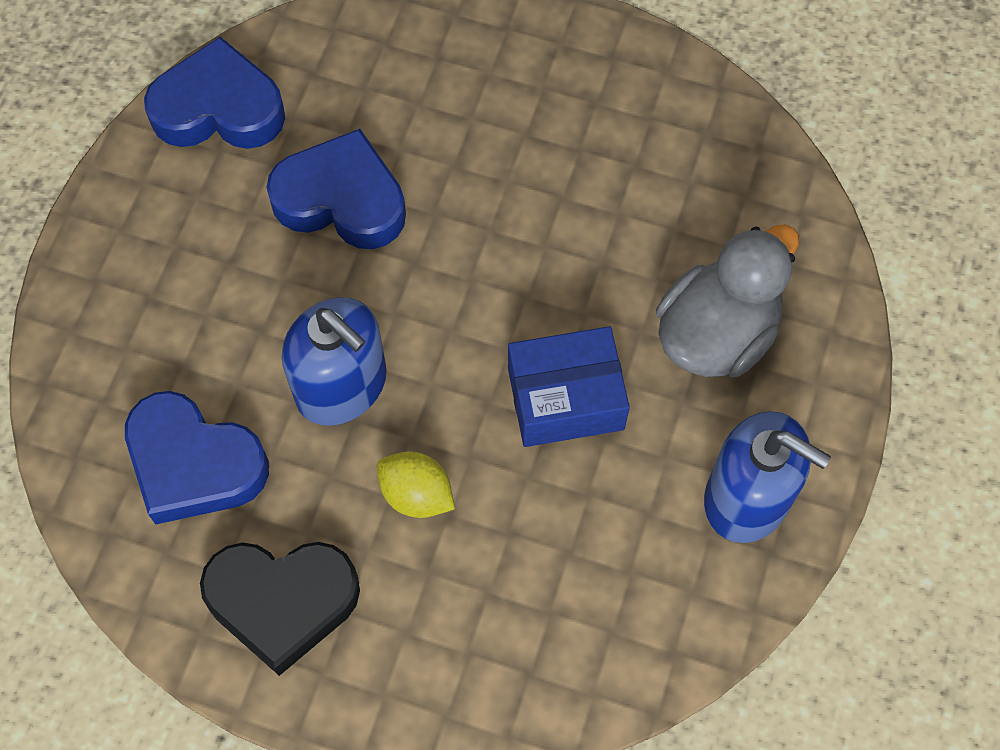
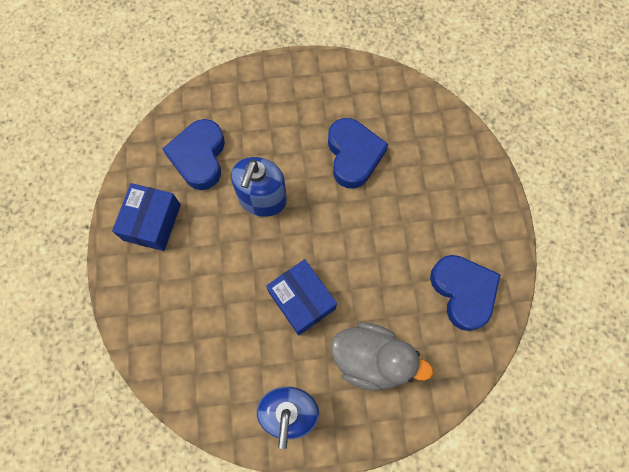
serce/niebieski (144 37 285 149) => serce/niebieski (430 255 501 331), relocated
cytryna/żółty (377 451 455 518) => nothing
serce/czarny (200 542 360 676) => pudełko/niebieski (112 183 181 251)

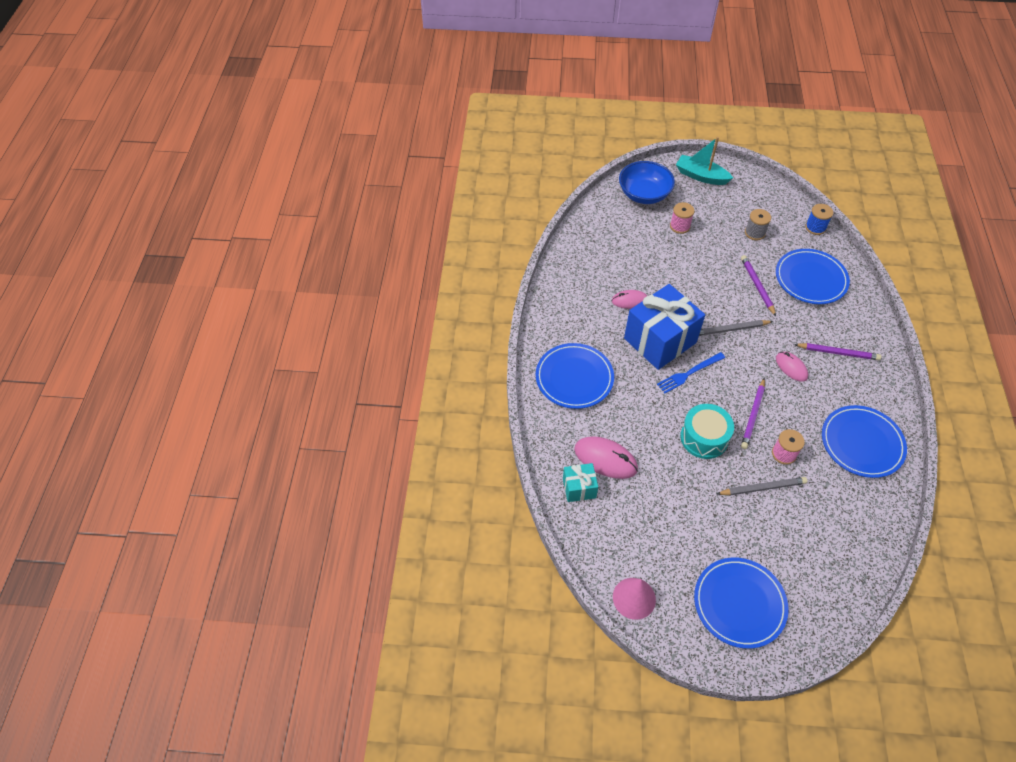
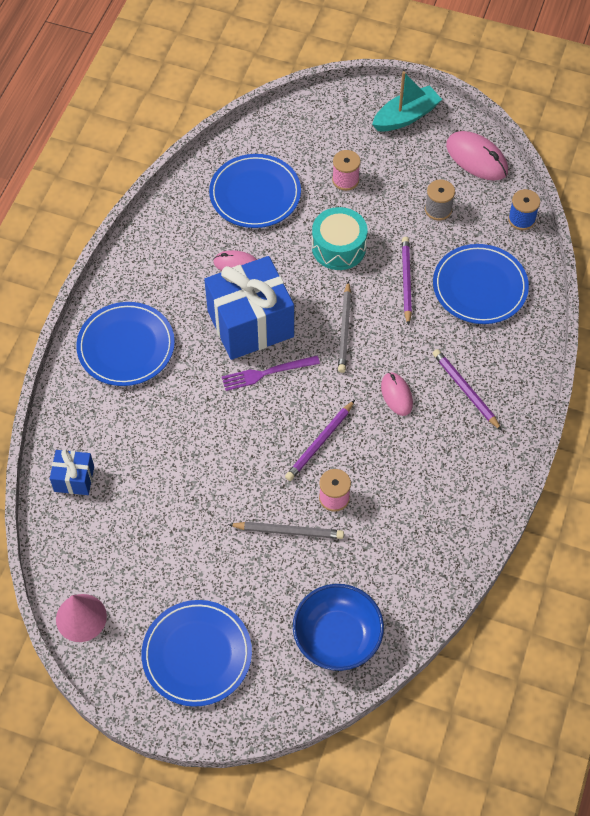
łódka/turkusowy (676 137 733 185) => łódka/turkusowy (372 71 442 131), 105 degrees clockwise
miska/niebieski (619 161 675 204) => miska/niebieski (293 584 384 671), relocated
ołówek/szary (699 320 773 336) => ołówek/szary (338 281 351 373), 90 degrees counterclockwise
ołówek/fioletowy (794 343 881 360) => ołówek/fioletowy (433 349 502 431), 150 degrees counterclockwise
widelec/niebieski (657 352 725 393) => widelec/fioletowy (222 356 320 391)
bęben/turkusowy (680 404 734 459) => bęben/turkusowy (312 207 367 270), relocated
talerz/niebieski (822 405 907 478) => talerz/niebieski (209 154 301 228), relocated
myszka/różowy (574 436 638 479) => myszka/różowy (446 131 508 181), relocated
prezent/turkusowy (563 463 598 502) => prezent/niebieski (50 450 94 495)

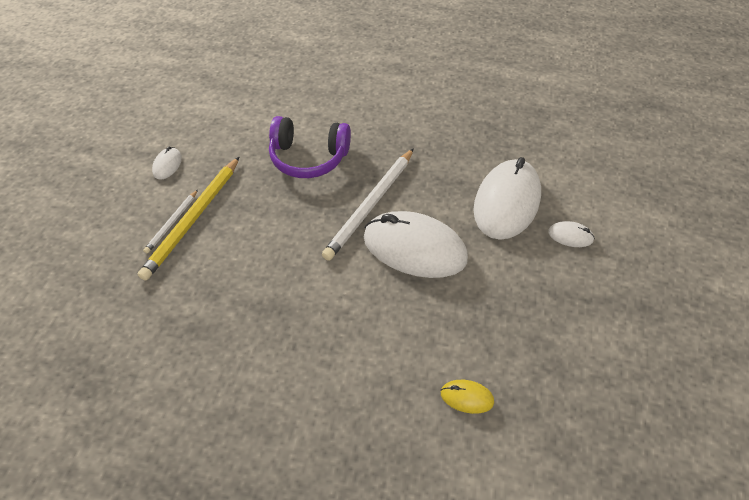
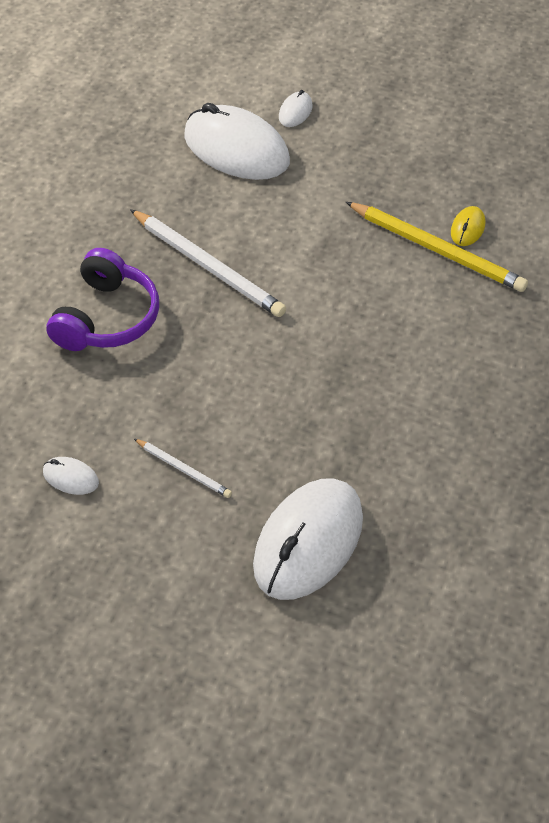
ołówek/żółty (138 157 239 281) => ołówek/żółty (346 202 528 292), relocated
myszka/biały (364 211 468 278) => myszka/biały (253 478 363 600), relocated

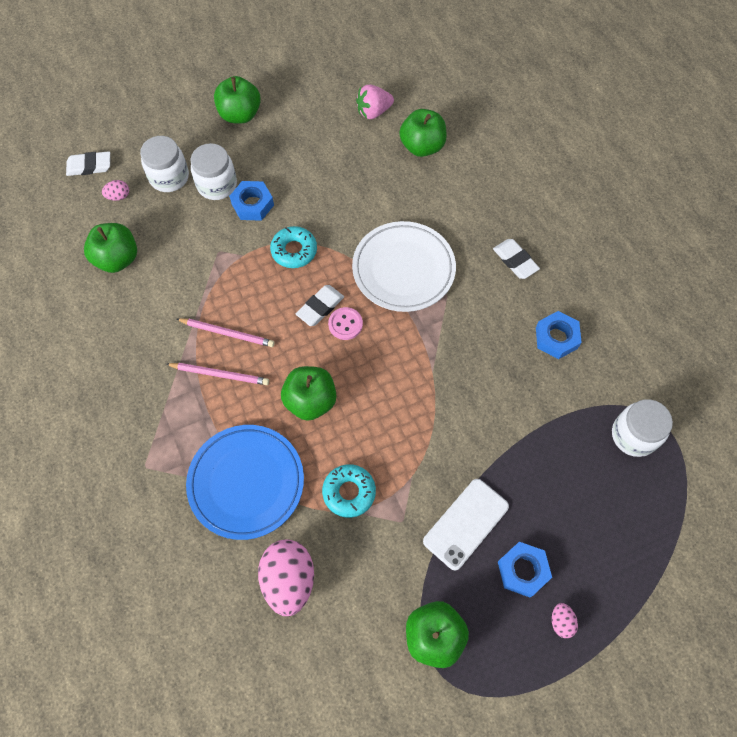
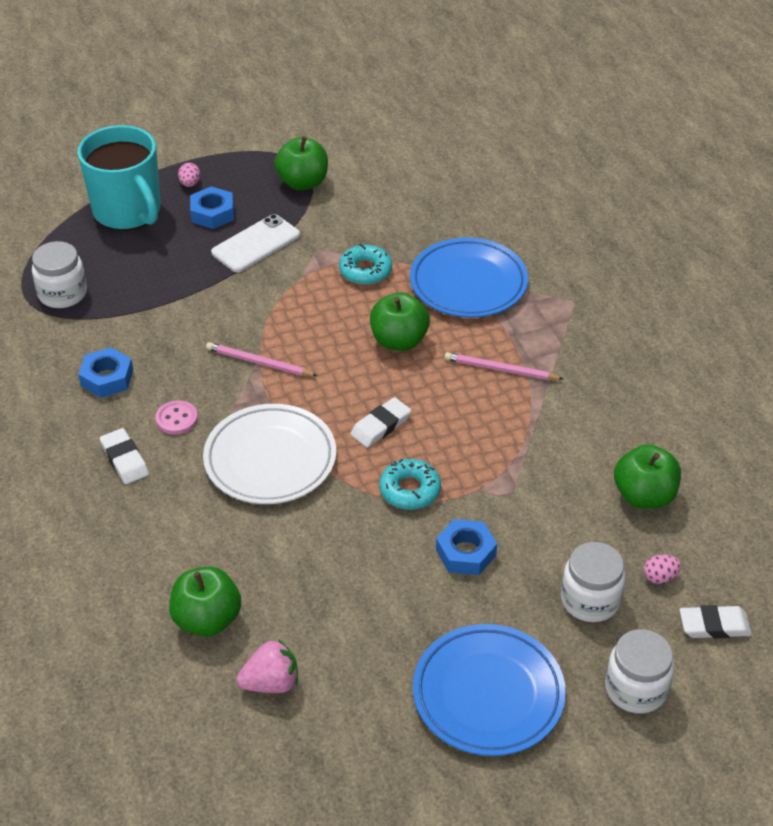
jabłko/zielony (214 76 261 124) => talerz/niebieski (413 624 566 756)
słoik/biały (191 143 237 200) => słoik/biały (605 629 674 713), relocated
guzik/różowy (328 307 363 340) => guzik/różowy (155 400 198 435), relocated
ołówek/różowy (177 318 274 347) => ołówek/różowy (206 342 317 376), relocated
jajko/różowy (258 539 314 616) => nothing
nothing => kubek/turkusowy (77 125 161 231)

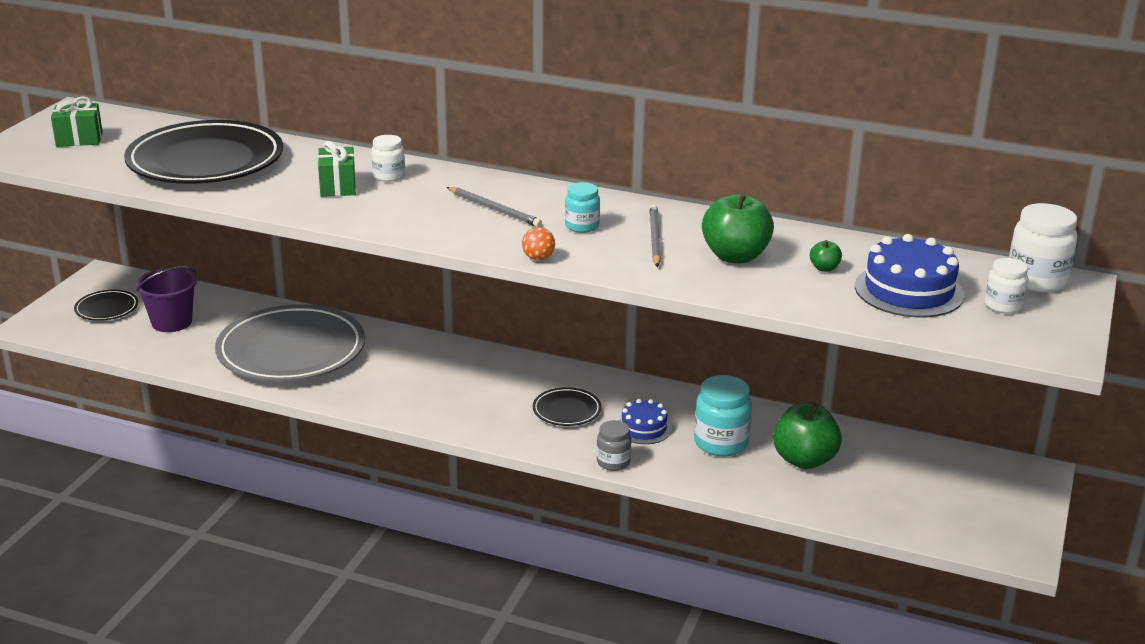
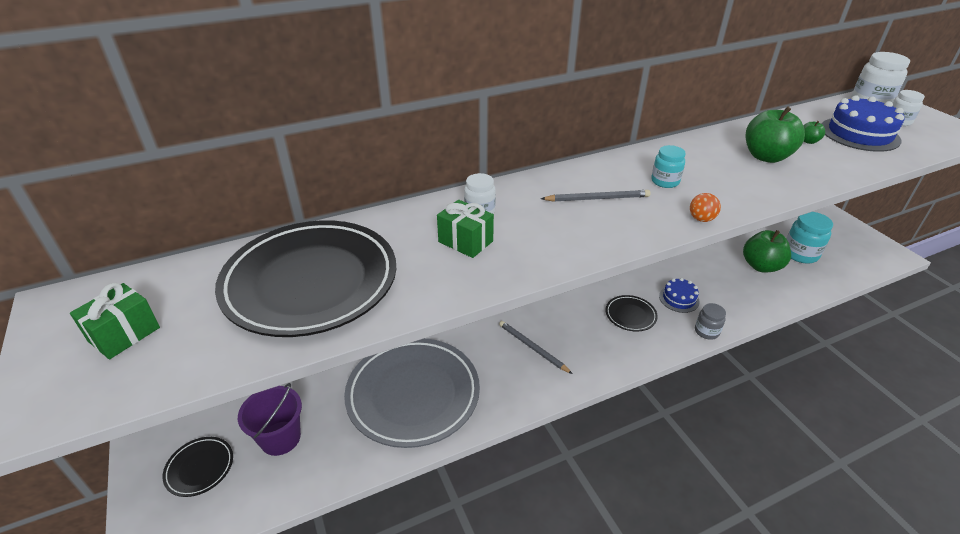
ołówek/szary (649 205 661 267) => ołówek/szary (499 321 572 374), relocated
słoik/turkusowy (694 375 752 457) => słoik/turkusowy (787 212 833 264), relocated

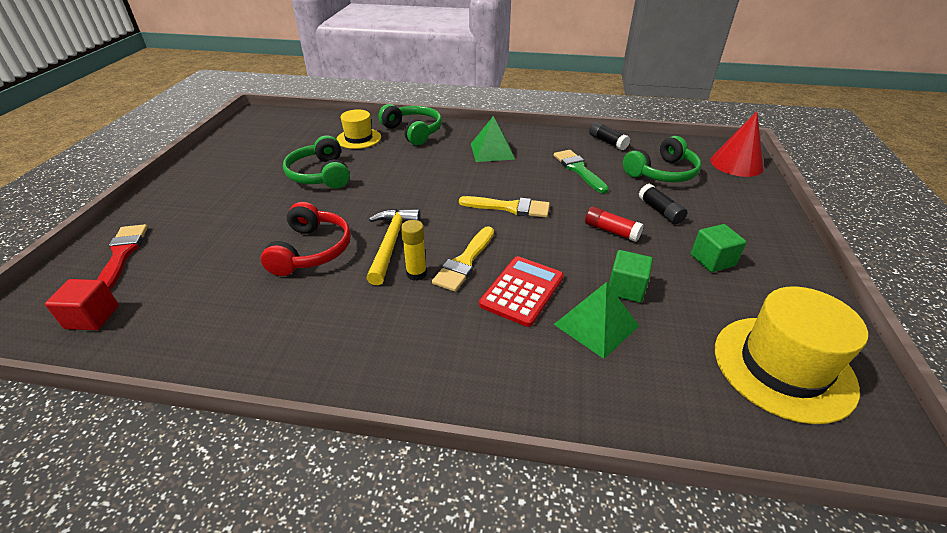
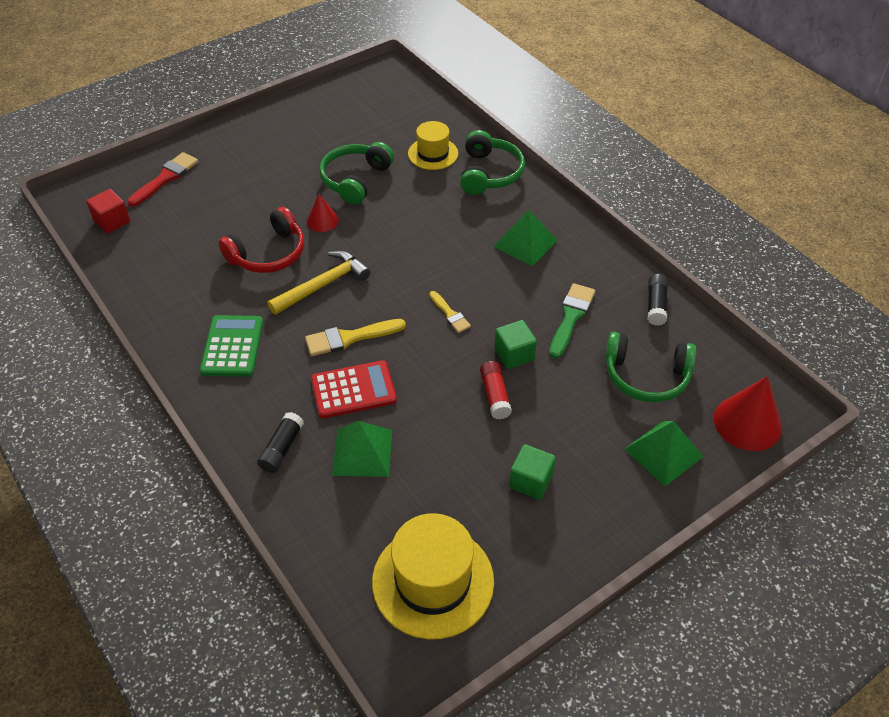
klej w sztyfcie/czarny (639 184 687 224) => klej w sztyfcie/czarny (257 412 304 473), relocated
pędzel/żółty (459 196 550 218) => pędzel/żółty (430 291 471 333), x0.62
klej w sztyfcie/żółty (401 220 427 281) => nothing
sześcian/zielony (609 250 653 303) => sześcian/zielony (494 320 537 369), relocated
nothing => stożek/czerwony (307 194 339 232)
nothing => kalkulator/zielony (200 315 263 377)
nothing => piramida/zielony (624 421 704 486)

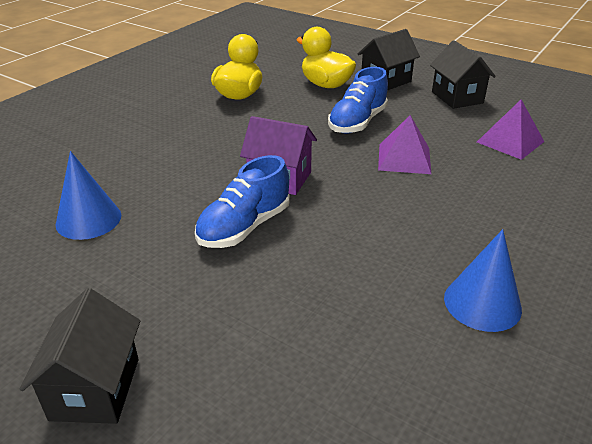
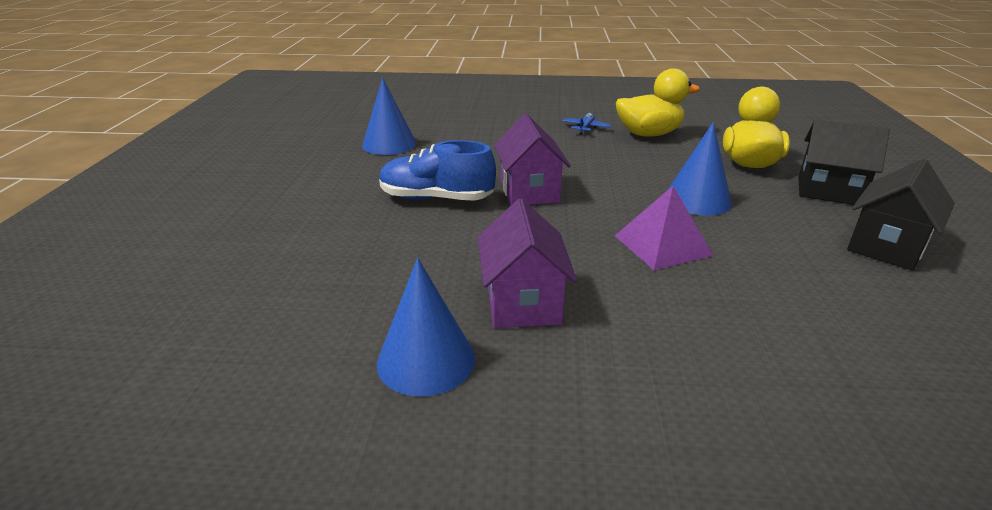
but/niebieski (328 67 388 134) => stożek/niebieski (668 122 732 216)
piramida/fioletowy (477 100 544 160) => nothing
domek/czarny (20 288 140 424) => nothing
nothing => samolot/niebieski (562 113 611 135)
nothing => domek/fioletowy (478 199 577 328)

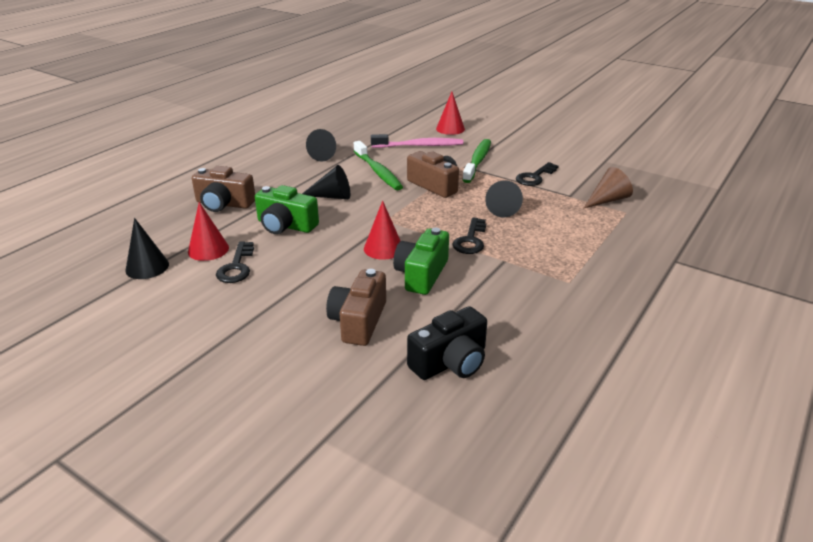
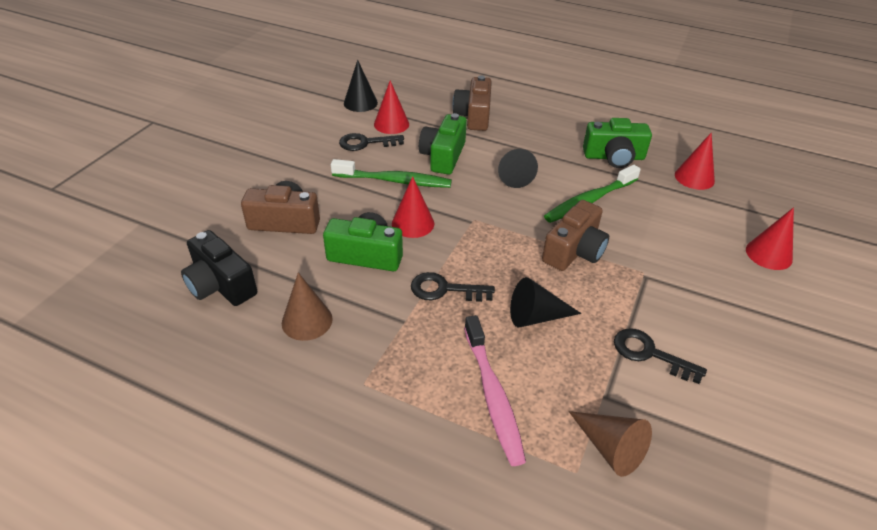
stożek/czarny (306 129 336 162) => aparat fotograficzny/zielony (583 118 652 168)
szczoteczka do zębów/różowy (371 134 464 148) => szczoteczka do zębów/różowy (464 315 526 466), relocated
szczoteczka do zębów/zielony (462 139 491 183) => szczoteczka do zębów/zielony (331 159 452 188), relocated
nothing => stożek/czerwony (675 132 715 190)
nothing => stożek/brązowy (282 272 333 341)

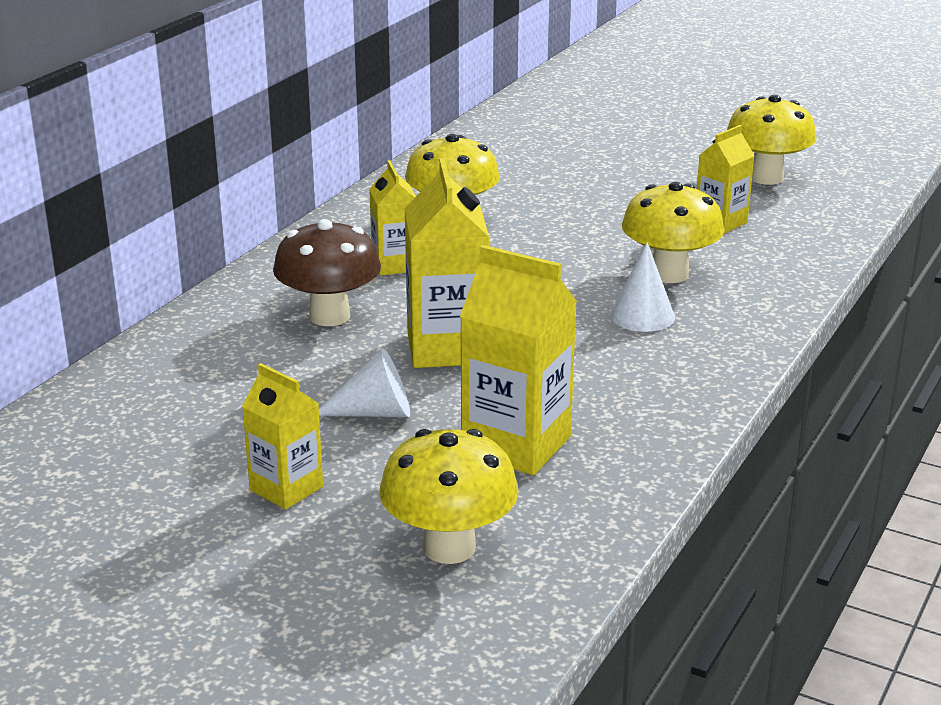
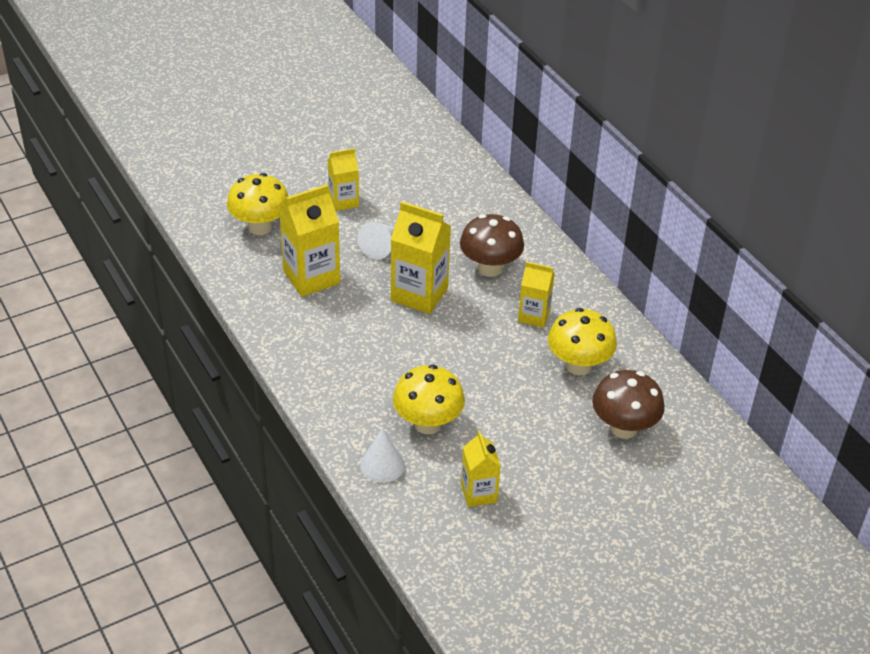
grzyb/żółty (727 95 816 185) => nothing
stożek/biały (610 242 675 332) => stożek/biały (360 428 405 483), relocated
nothing => grzyb/brązowy (592 370 665 439)

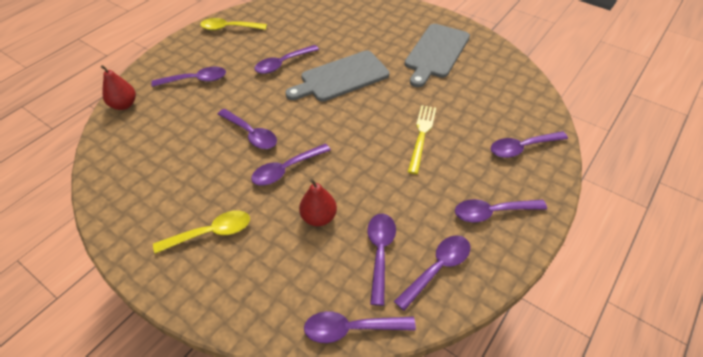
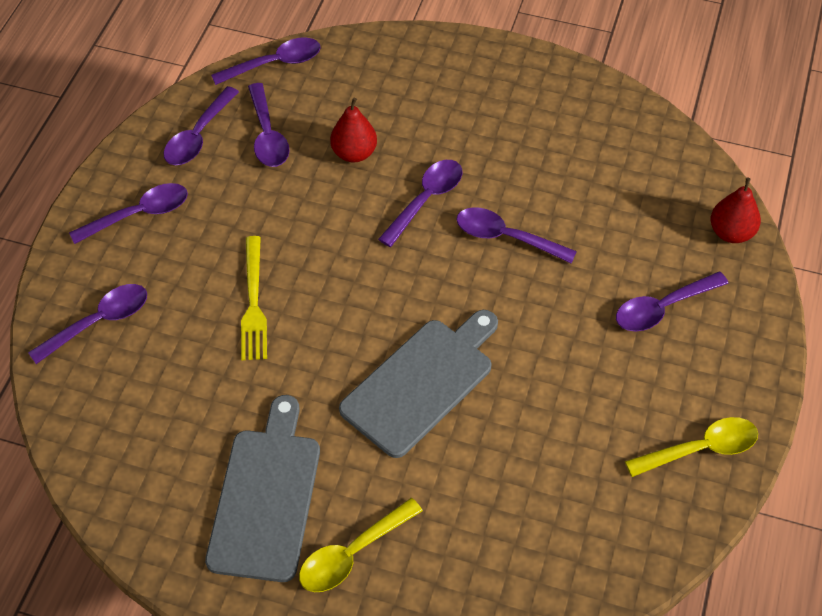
łyżka/fioletowy (254 45 319 74) => nothing
łyżka/żółty (153 210 250 254) => łyżka/żółty (299 498 423 592), relocated

